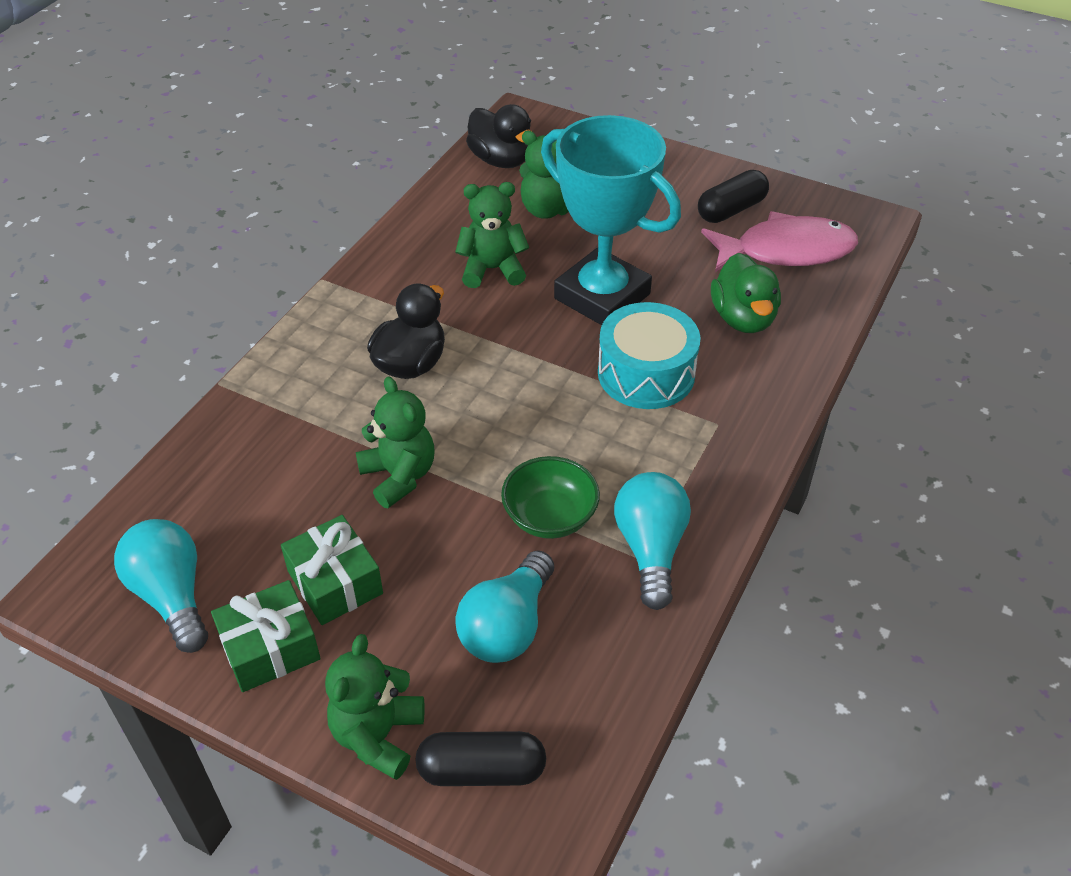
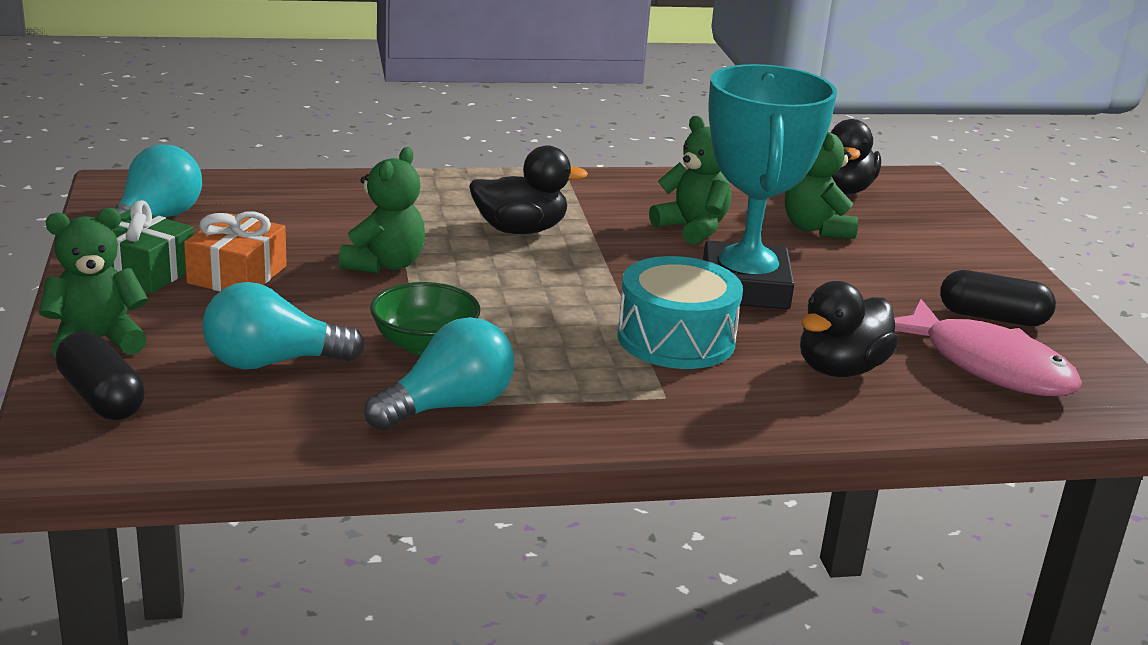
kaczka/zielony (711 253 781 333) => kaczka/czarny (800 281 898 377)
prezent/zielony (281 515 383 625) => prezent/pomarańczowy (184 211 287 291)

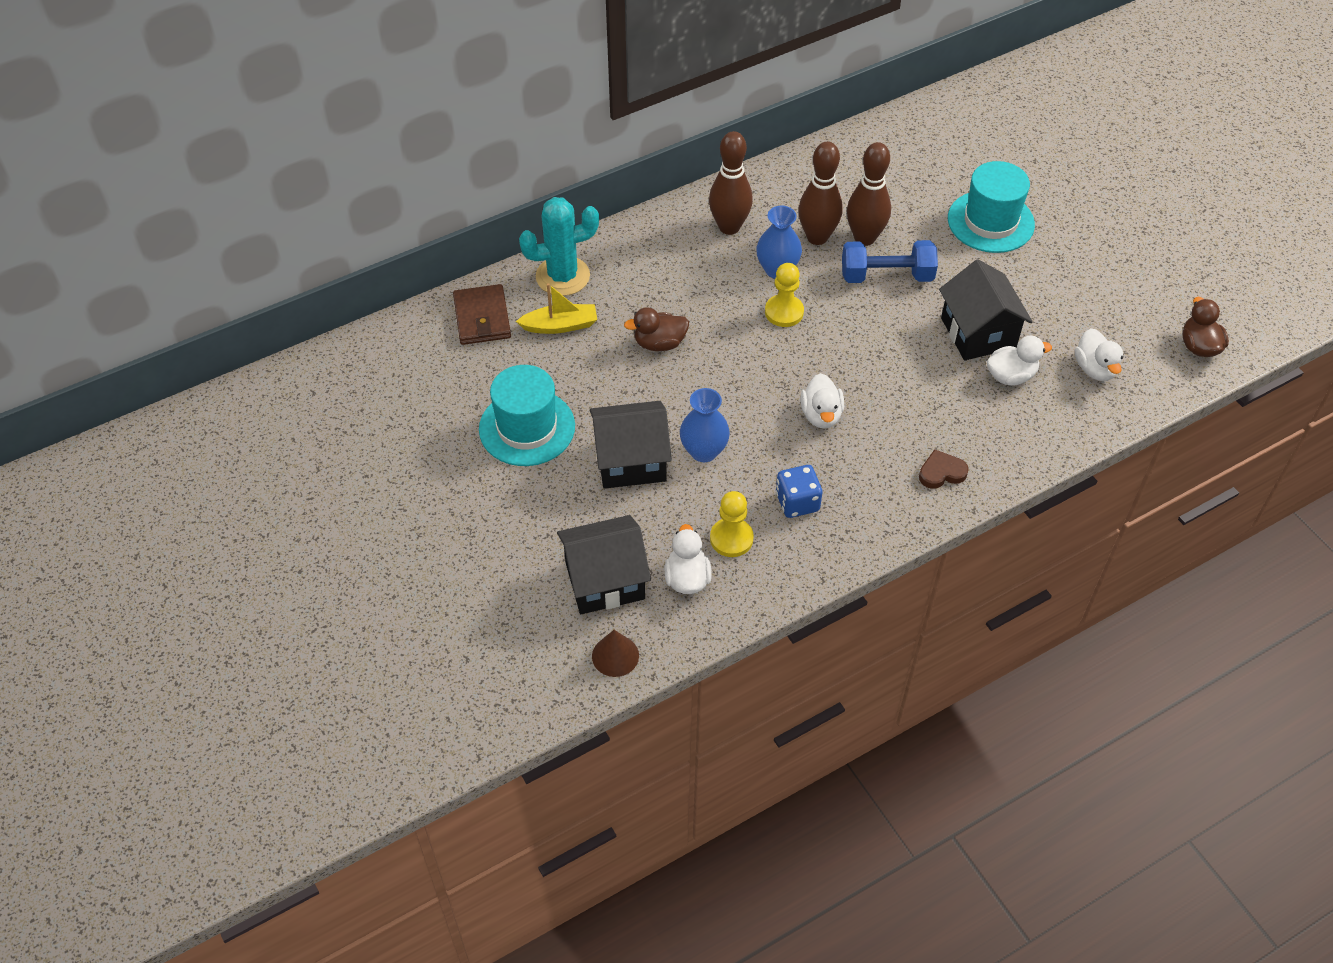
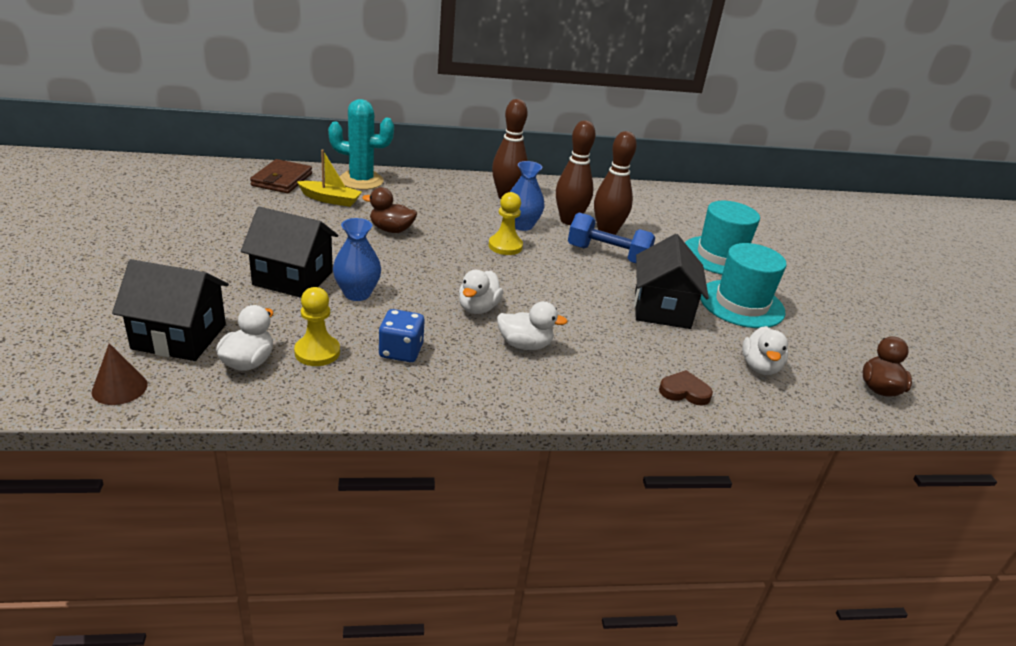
kaczka/biały (987 336 1052 386) => kaczka/biały (497 301 568 350), relocated
kapelusz/turkusowy (479 365 575 466) => kapelusz/turkusowy (700 243 787 328), relocated
serce/brązowy (919 449 969 489) => serce/brązowy (659 370 713 405), relocated

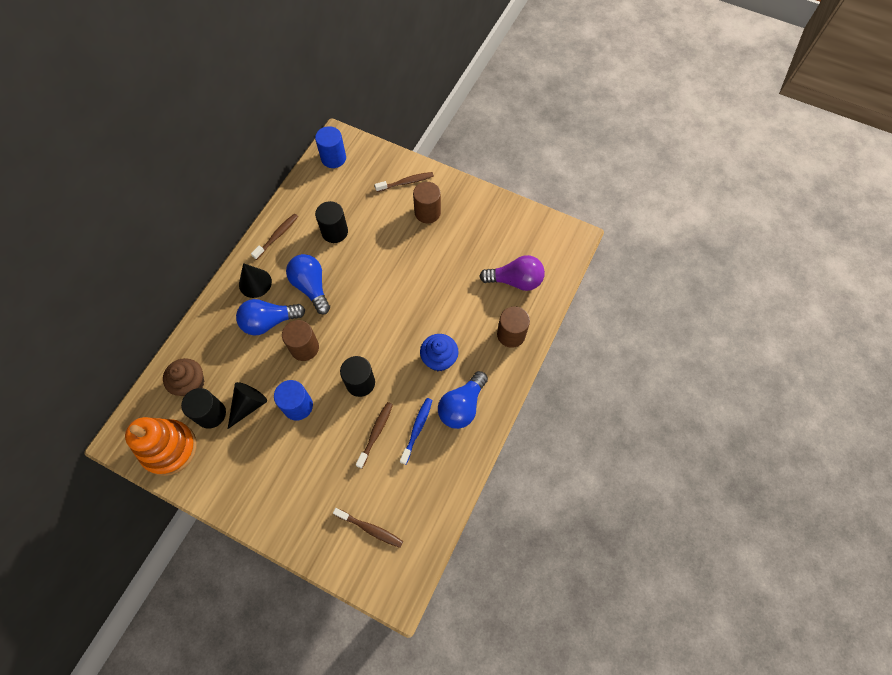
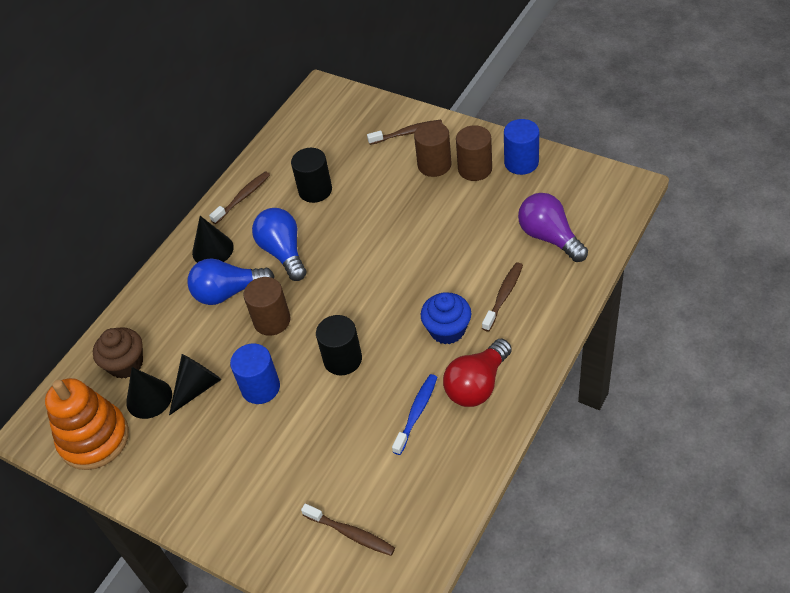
walec/niebieski (315 126 346 168) => walec/niebieski (504 119 539 175), relocated
żarówka/fioletowy (479 255 545 291) => żarówka/fioletowy (518 193 588 262), 135 degrees counterclockwise
walec/brązowy (497 306 530 348) => walec/brązowy (456 125 492 181), relocated
żarówka/niebieski (438 371 488 429) => żarówka/czerwony (443 339 512 407)
walec/czarny (181 388 226 429) => stożek/czarny (126 367 172 419)
szczoteczka do zębów/brązowy (356 402 393 469) => szczoteczka do zębów/brązowy (482 262 523 332), relocated

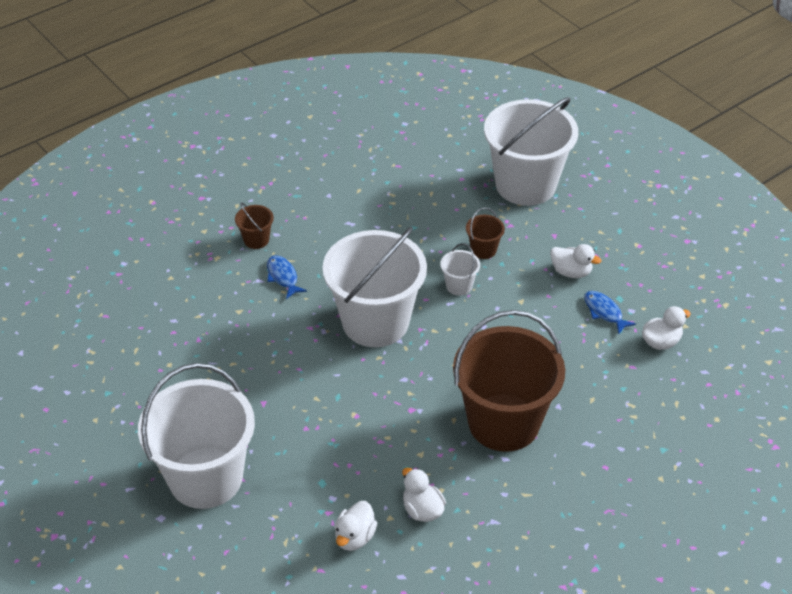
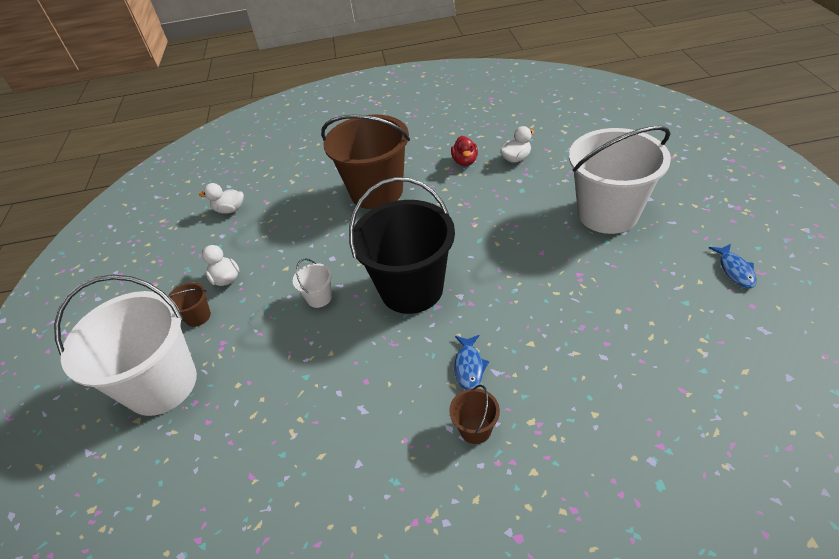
wiadro/brązowy (466 207 505 259) => wiadro/brązowy (168 282 211 327), relocated
wiadro/biały (322 227 427 347) => wiadro/czarny (349 177 455 314)
ryba/niebieski (584 291 636 334) => ryba/niebieski (709 244 757 288), relocated
kaczka/biały (402 467 446 522) => kaczka/czerwony (451 136 478 166)

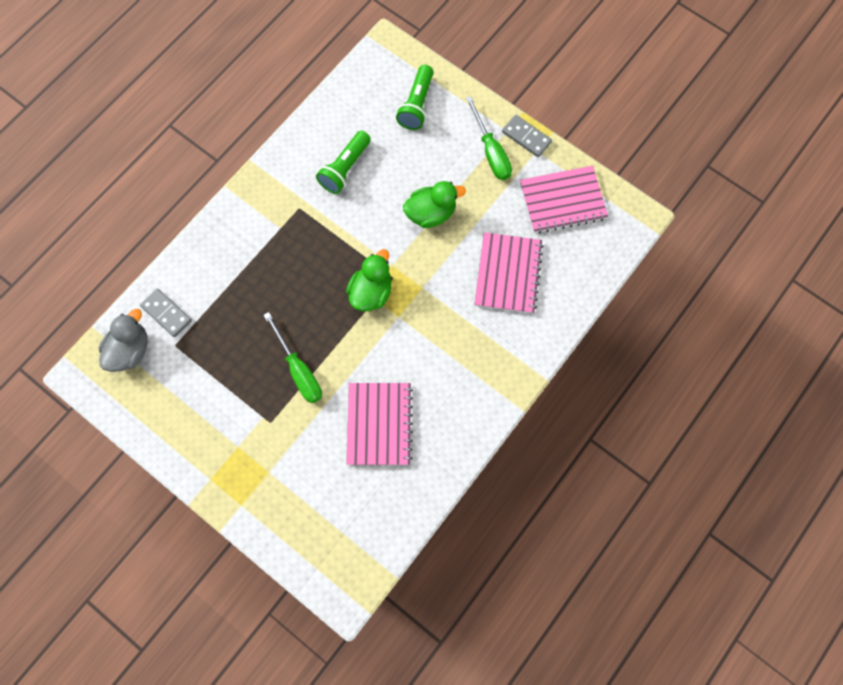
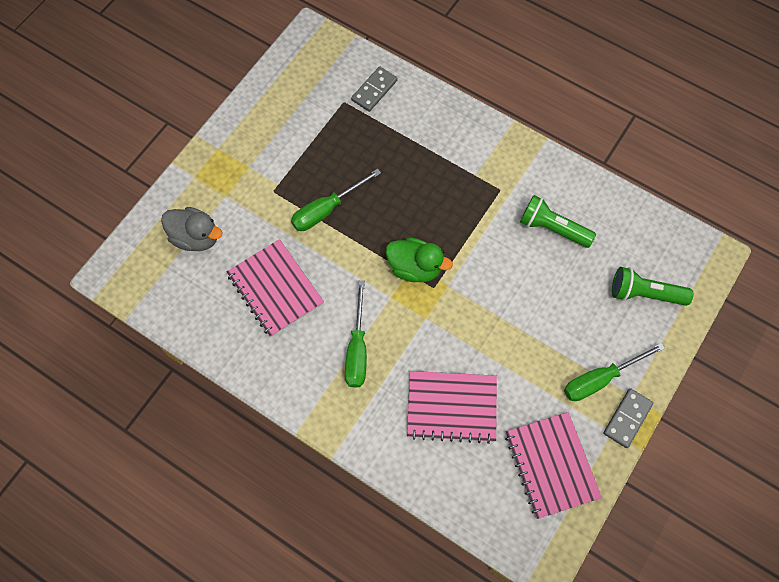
kaczka/zielony (403 181 466 228) => nothing
kaczka/szary (99 309 148 372) => kaczka/szary (161 207 223 251), relocated
zeszyt/różowy (346 383 413 465) => zeszyt/różowy (227 239 324 337), 60 degrees clockwise
nothing => śrubokręt/zielony (345 281 367 388)

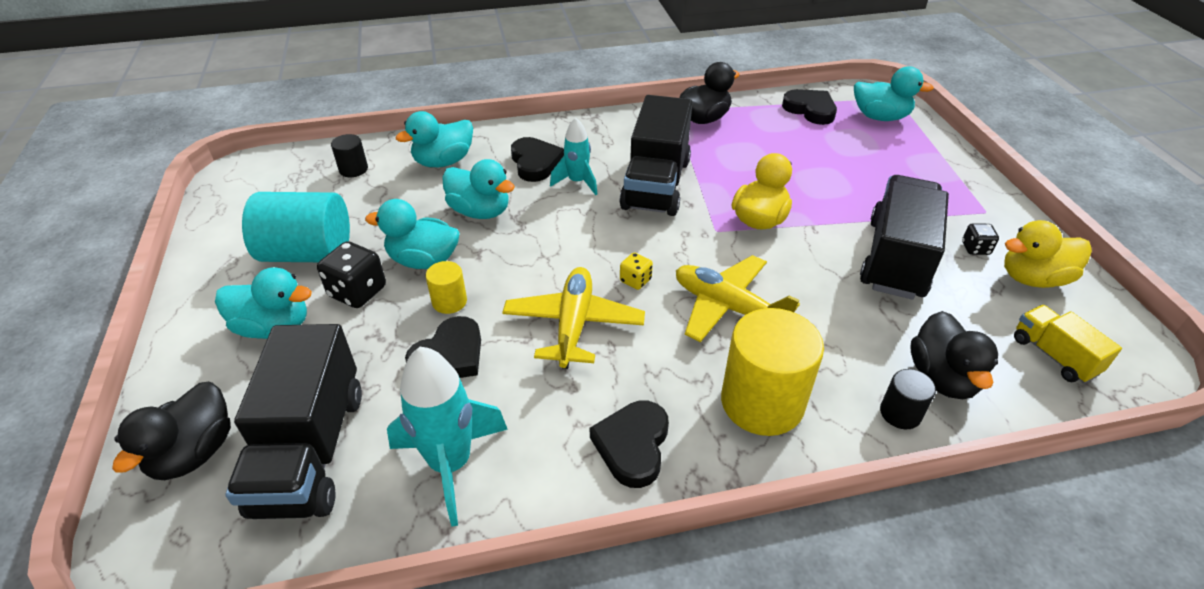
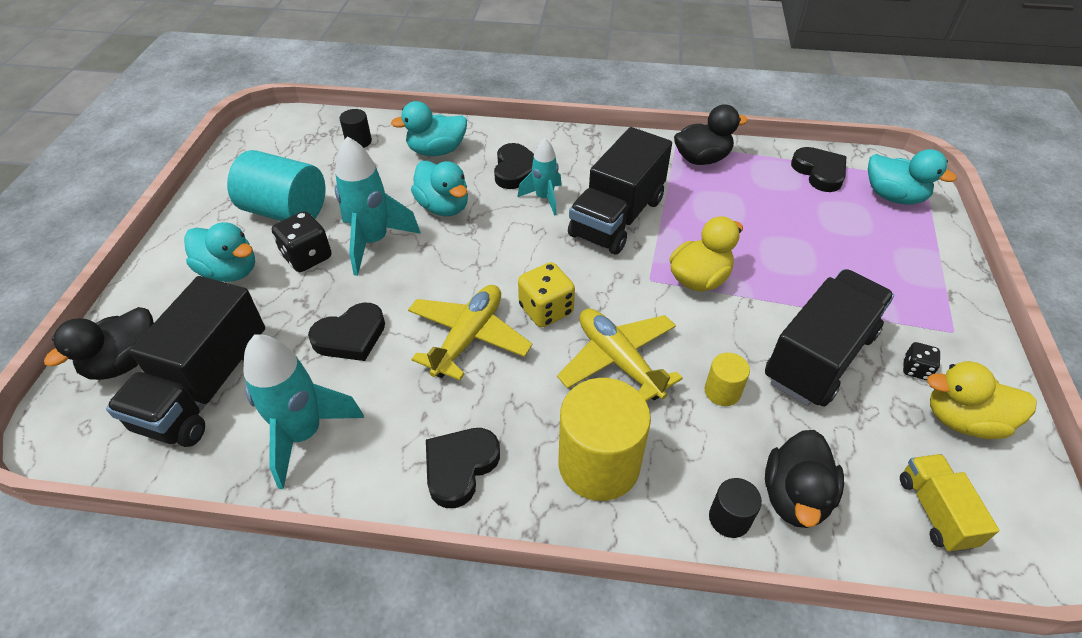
kaczka/turkusowy (365 199 460 269) => rakieta/turkusowy (335 136 421 276)
kostka do gry/żółty (620 252 653 290) => kostka do gry/żółty (518 262 575 327), x1.77
walec/żółty (426 261 467 314) => walec/żółty (705 353 750 406), relocated

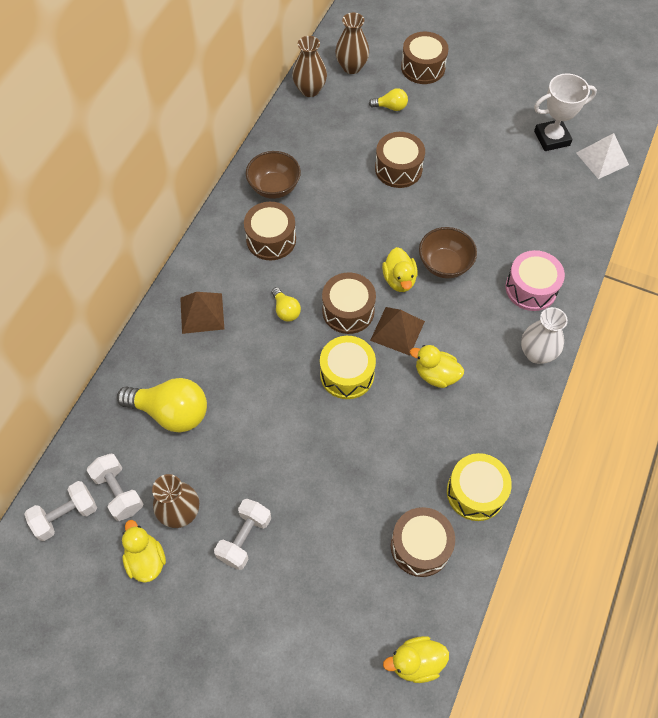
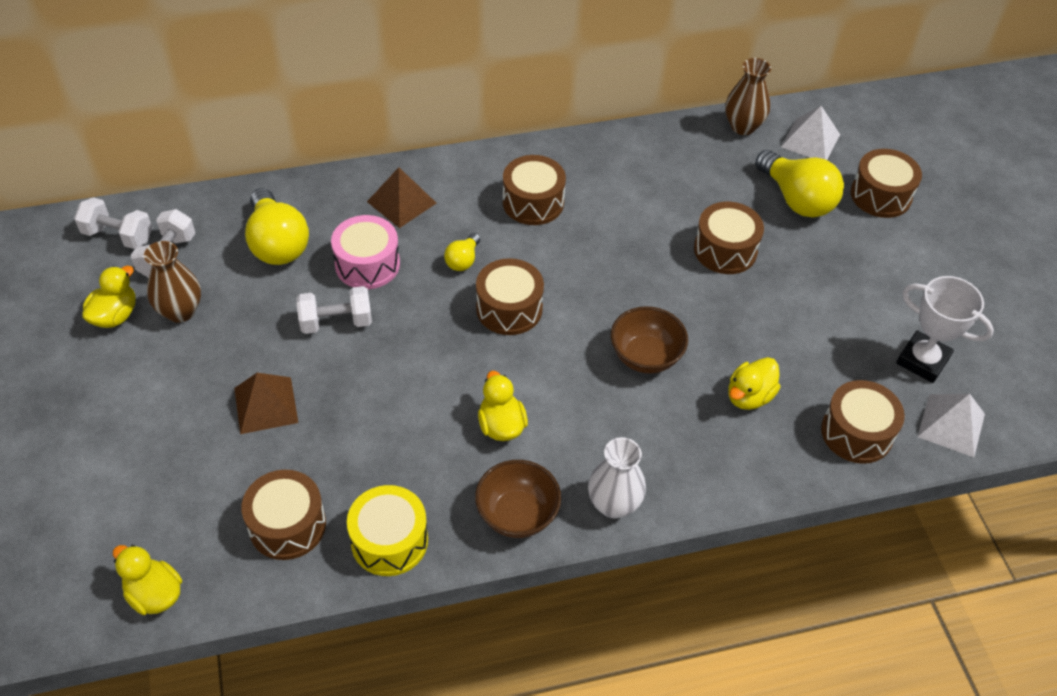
wazon/brązowy (335 13 369 74) => piramida/biały (781 106 840 160)
żarówka/żółty (369 88 408 111) => żarówka/żółty (756 150 844 217), x2.01
miska/brązowy (246 151 301 199) => miska/brązowy (475 460 561 538), relocated
kaczka/żółty (382 247 418 292) => kaczka/żółty (728 357 781 410), relocated
bęben/różowy (506 250 565 311) => bęben/różowy (331 215 400 289), relocated
piramida/brązowy (370 307 425 356) => piramida/brązowy (234 373 298 434), relocated
bęben/żółty (320 336 376 399) => nothing
hantel/biały (214 499 271 570) => hantel/biały (296 286 372 334), relocated
nothing => bęben/brązowy (821 380 905 464)

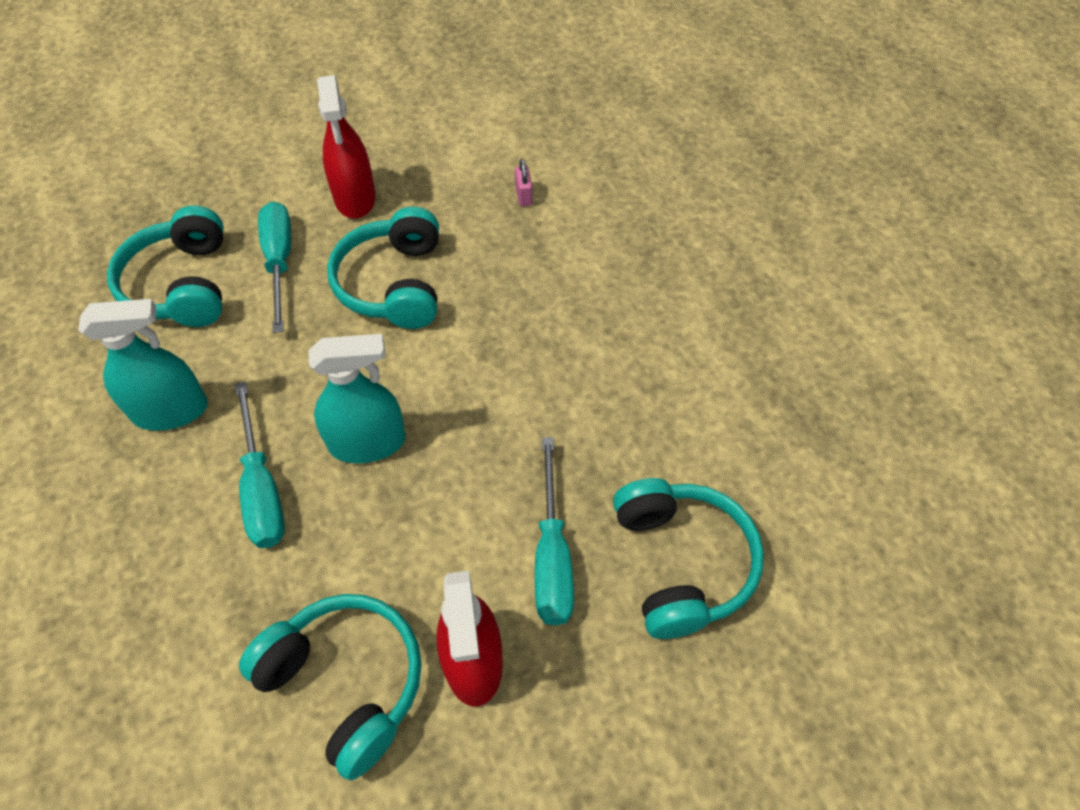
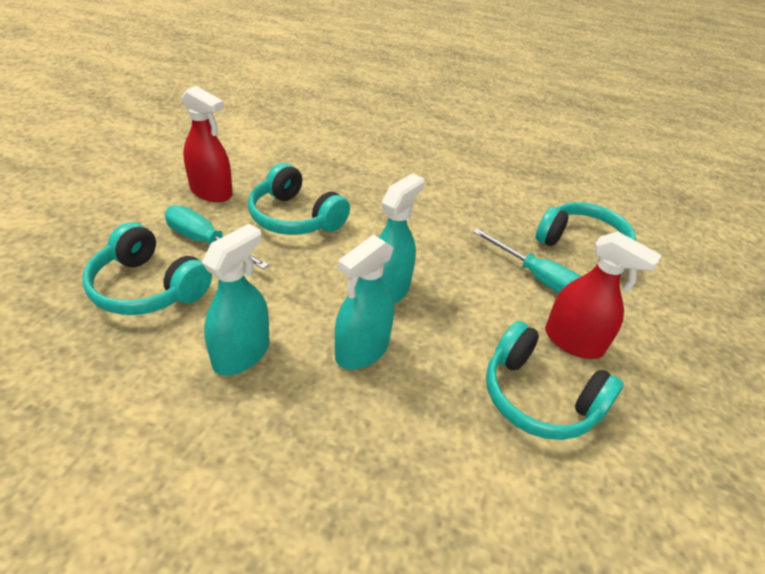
kłódka/różowy (515 159 533 207) => nothing
śrubokręt/turkusowy (235 382 285 548) => spryskiwacz/turkusowy (335 235 394 370)
słuchawki/turkusowy (239 594 422 780) => słuchawki/turkusowy (486 321 624 440), 135 degrees counterclockwise

